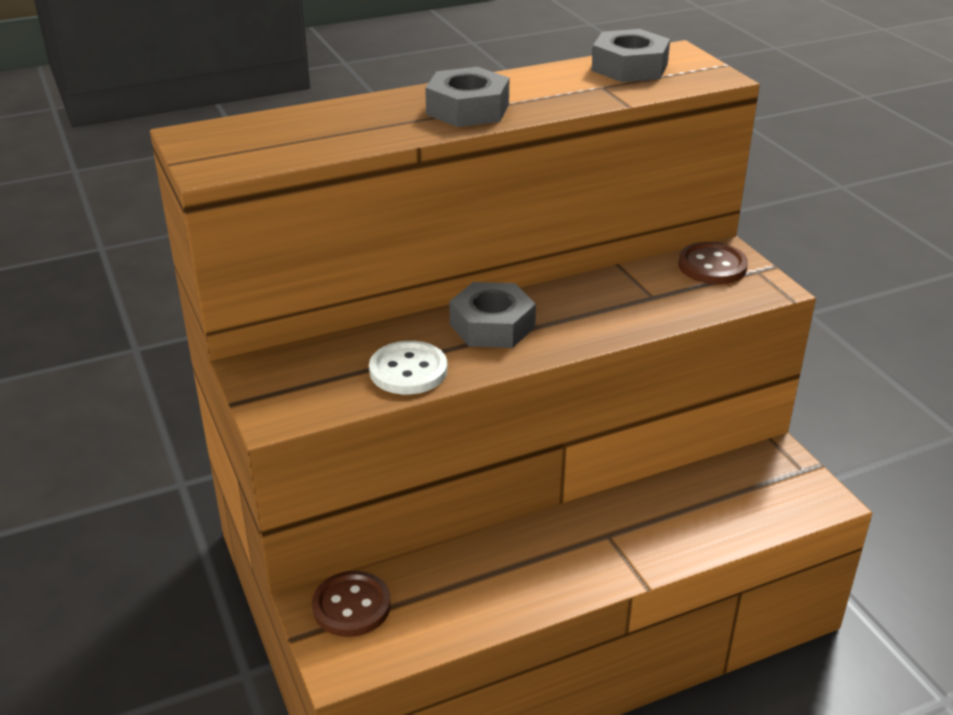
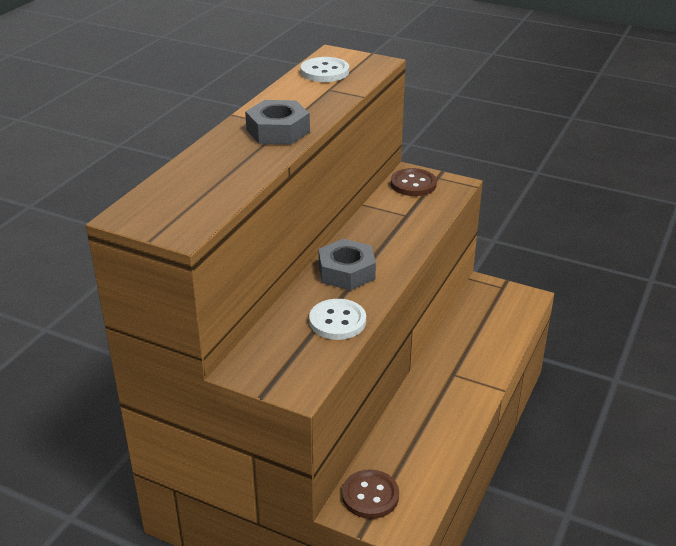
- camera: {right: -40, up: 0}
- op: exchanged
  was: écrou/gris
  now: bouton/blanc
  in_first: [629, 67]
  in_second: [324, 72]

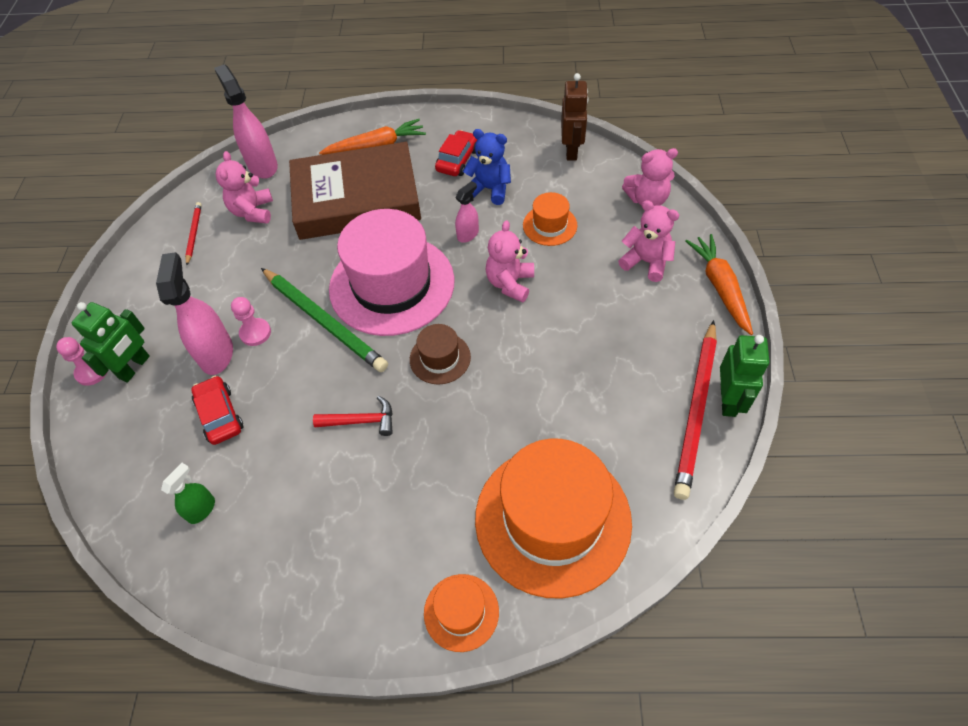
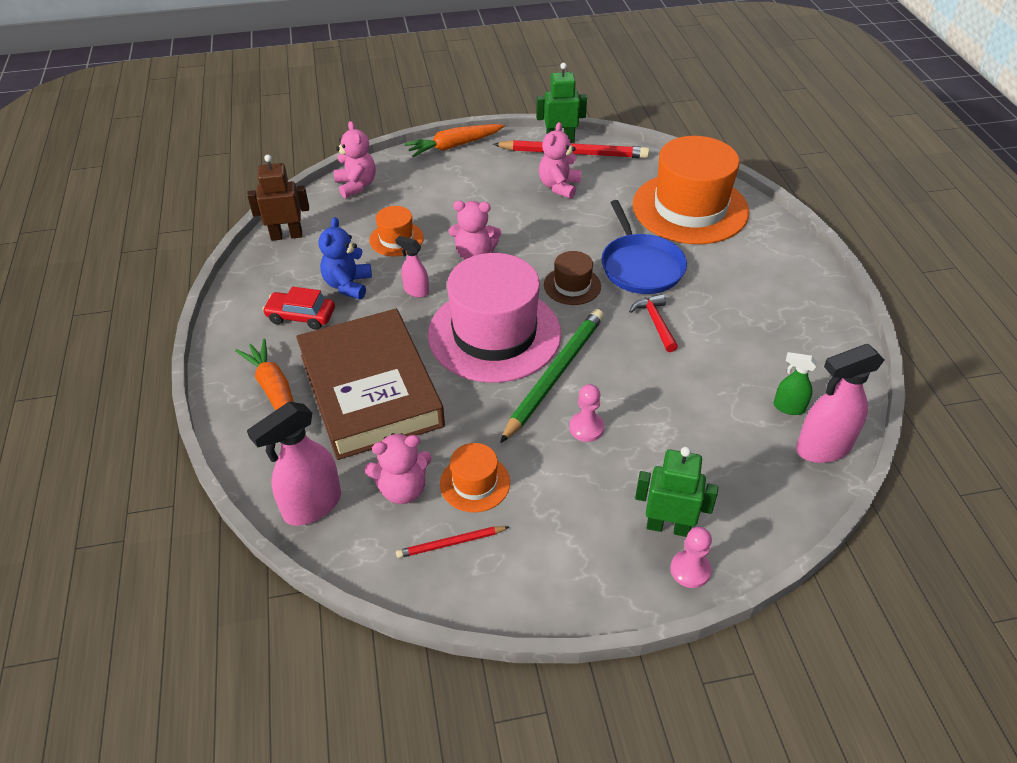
- camera: {right: -105, up: -10}
- op: missing
  was: voiture/rouge
  in_first: [220, 415]
- op: appeared
  now: poêle/bleu
  in_second: [640, 266]
- op: relocated
  was: vaporisateur/rose
  in_first: [216, 353]
  in_second: [822, 448]
- op: relocated
  was: chapeau/orange
  in_first: [461, 612]
  in_second: [475, 483]
- op: relocated
  was: ours en peluche/rose
  in_first: [646, 262]
  in_second: [559, 186]

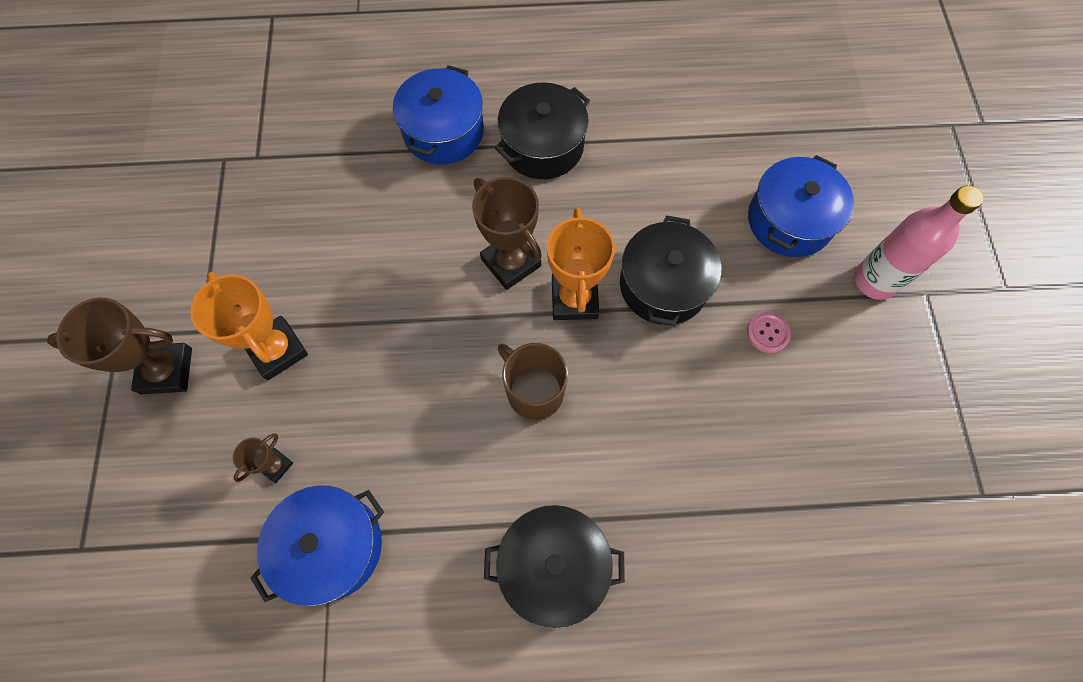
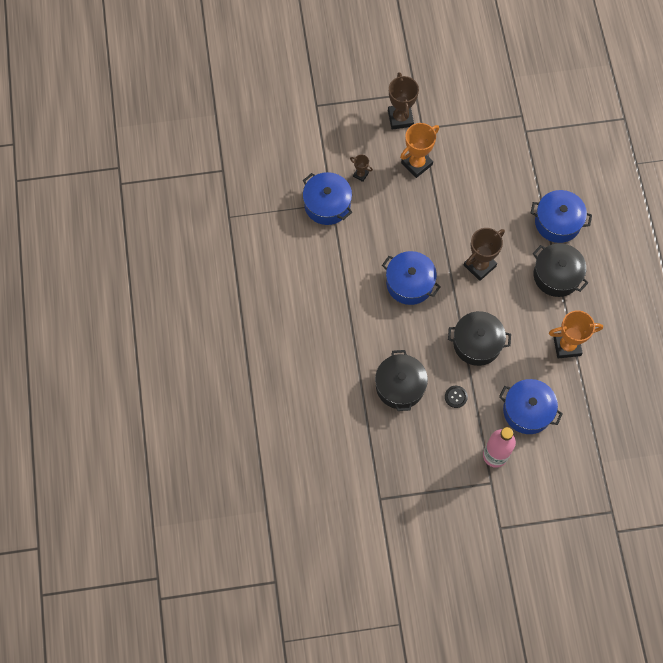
- camera: {right: 85, up: 0}
- op: relocated
  was: marmite/noir
  in_first: [553, 566]
  in_second: [400, 386]
- op: relocated
  was: trophée/orange
  in_first: [574, 299]
  in_second: [567, 346]
- op: exchanged
  was: tasse/marron
  now: marmite/bleu
  in_first: [534, 391]
  in_second: [409, 283]
- op: colour
  was: bouton/rose
  now: bouton/noir
  in_first: [768, 333]
  in_second: [456, 397]

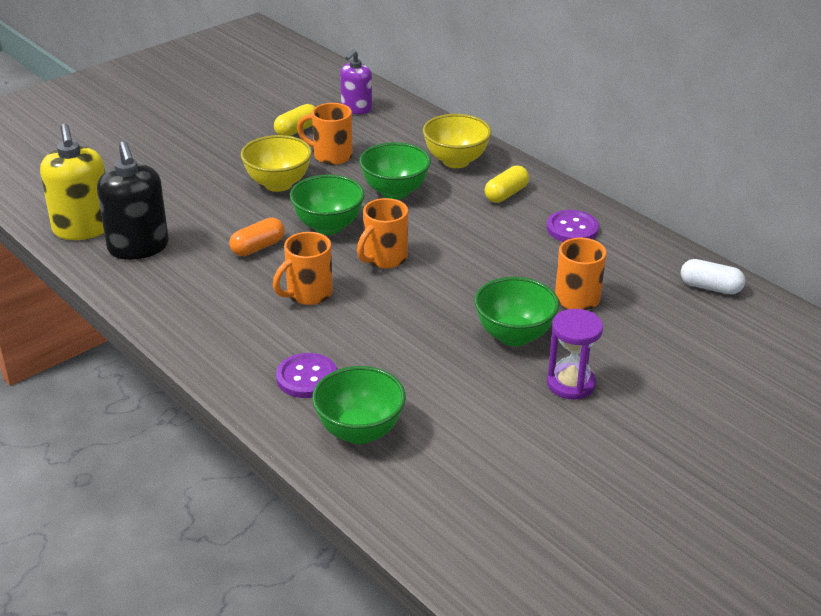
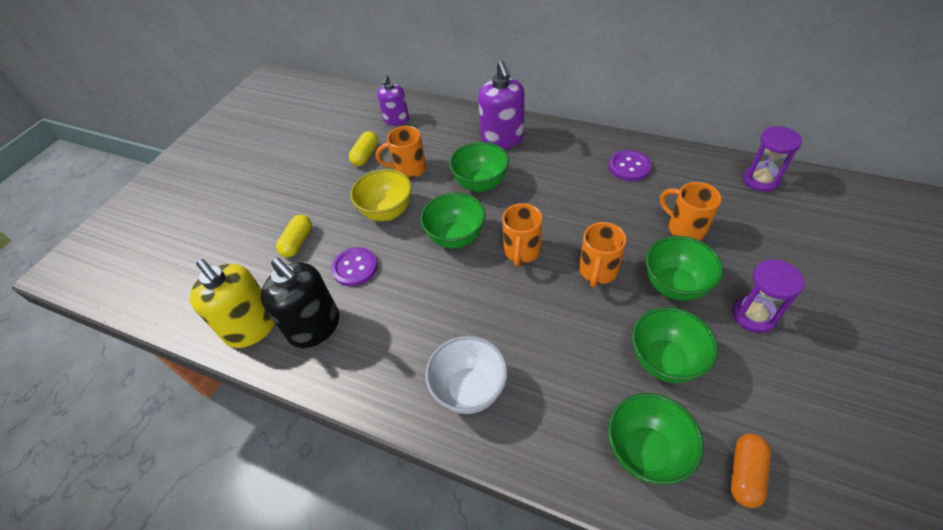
- camera: {right: -20, up: 15}
- op: appeared
  now: bol/blanc
  in_second: [469, 389]
- op: appeared
  now: bol/vert
  in_second: [665, 361]
- op: relocated
  was: gélule/orange
  in_first: [258, 247]
  in_second: [745, 474]
- op: relocated
  was: tasse/orange
  in_first: [308, 294]
  in_second: [598, 271]
- op: relocated
  was: bouton/violet
  in_first: [307, 377]
  in_second: [355, 268]
- op: relocated
  was: gélule/jaune
  in_first: [506, 194]
  in_second: [298, 242]
- op: exchanged
  was: bol/jaune
  now: distributeur de savon/violet
  in_first: [456, 161]
  in_second: [502, 139]
- op: exchanged
  was: gélule/blanc
  now: sablier/violet
  in_first: [710, 287]
  in_second: [760, 180]

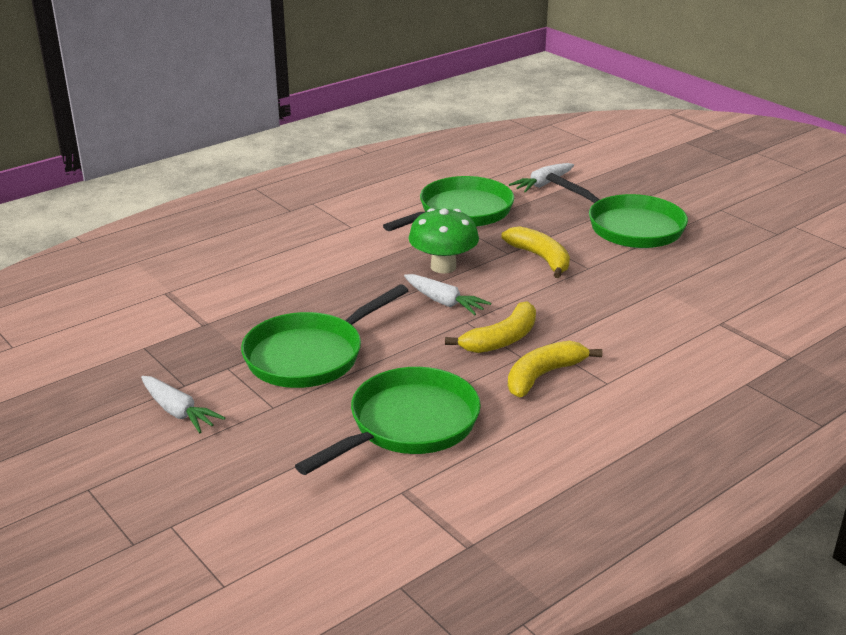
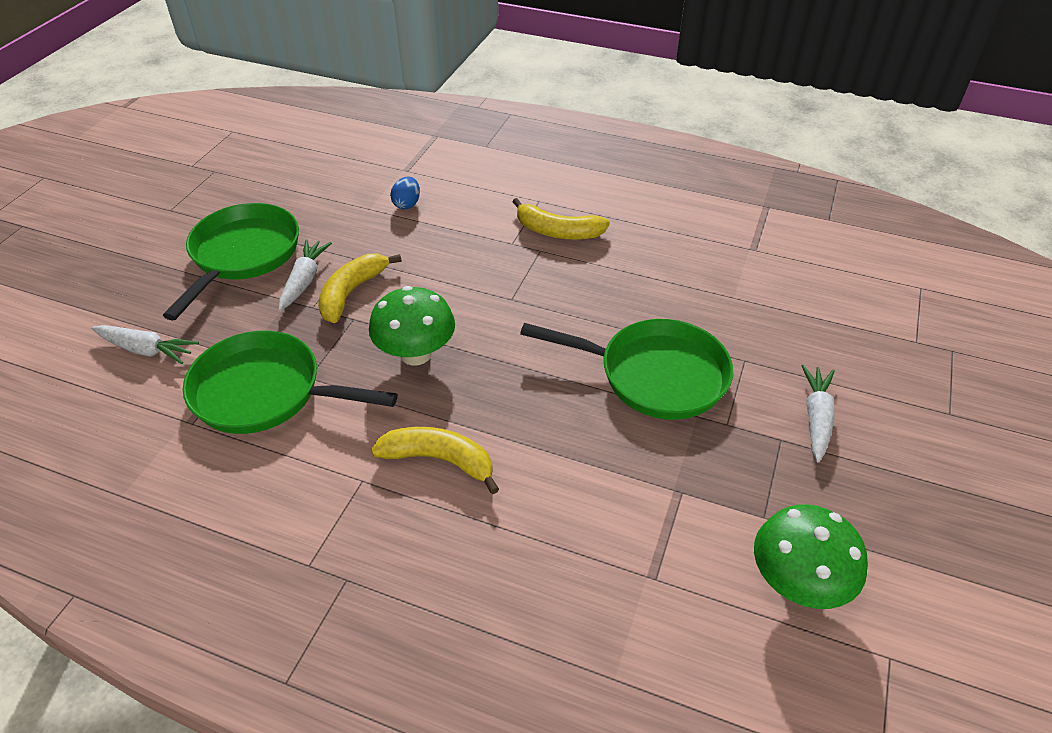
- camera: {right: -120, up: 15}
- op: missing
  was: poêle/vert
  in_first: [408, 425]
- op: appeared
  now: œuf/bleu
  in_second: [407, 204]
- op: appeared
  now: champignon/vert
  in_second: [797, 583]
- op: relocated
  was: carotte/blanc
  in_first: [444, 302]
  in_second: [304, 280]
- op: relocated
  was: banane/jaune
  in_first: [501, 339]
  in_second: [439, 460]

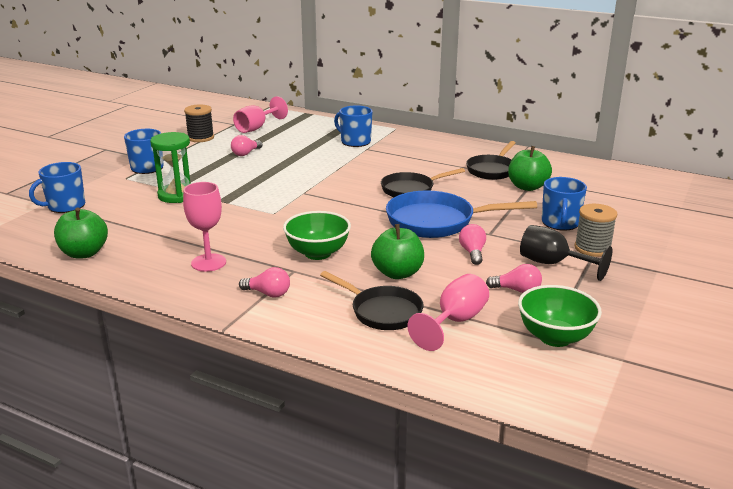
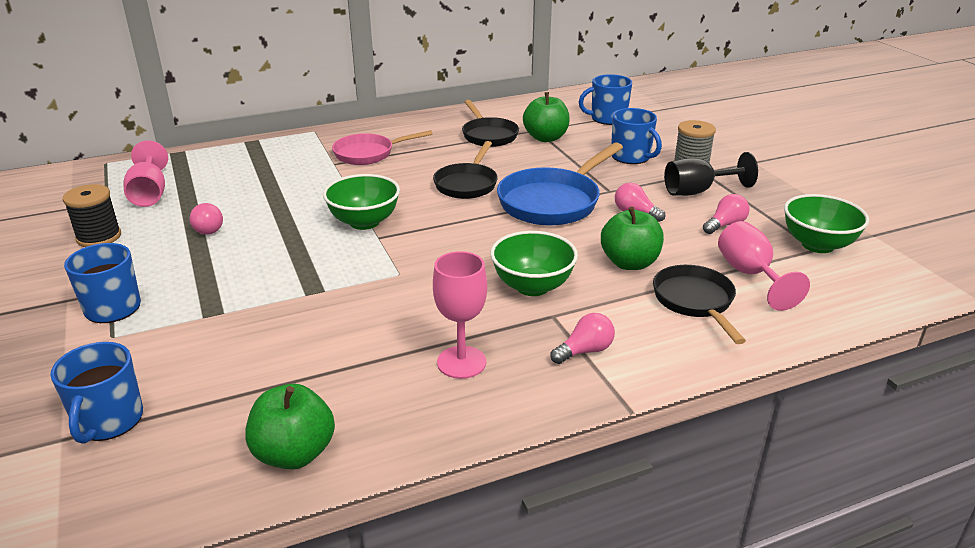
- camera: {right: -50, up: 5}
- op: missing
  was: sablier/vert
  in_first: [176, 195]
- op: appeared
  now: bol/vert
  in_second: [364, 222]
- op: appeared
  now: poêle/rose
  in_second: [368, 154]
- op: relocated
  was: tasse/bleu
  in_first: [355, 141]
  in_second: [607, 118]
- op: spun
  was: poêle/noir
  in_first: [382, 312]
  in_second: [695, 302]
  clockwise: -90

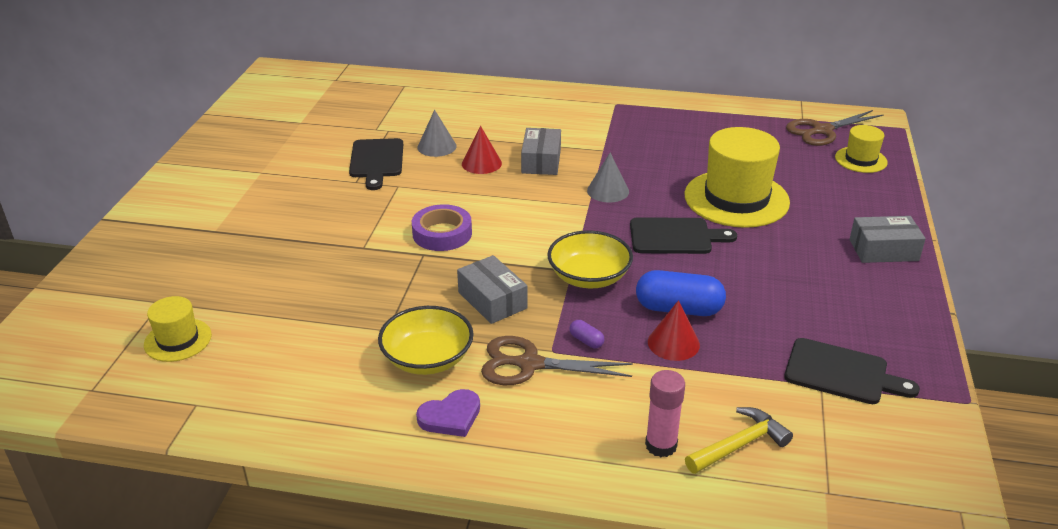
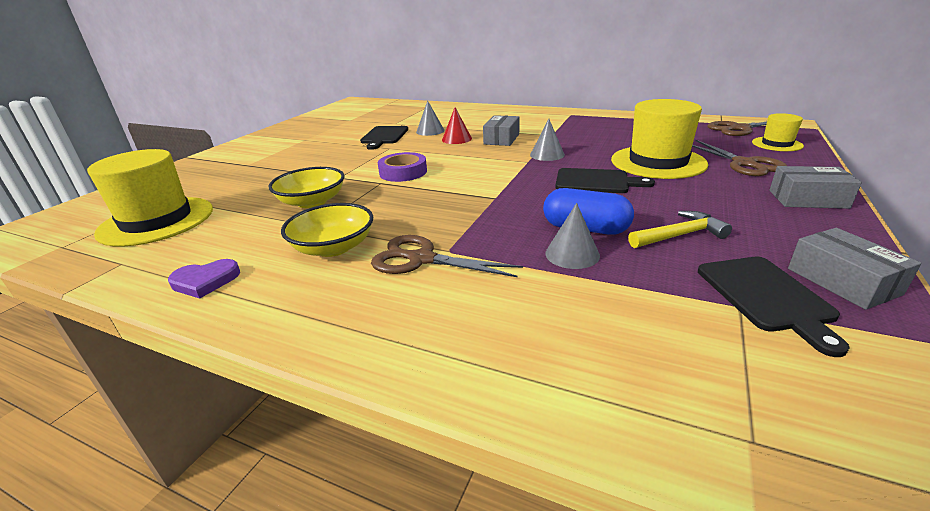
- camera: {right: 15, up: -5}
- op: missing
  was: gélule/violet
  in_first: [586, 341]
- op: missing
  was: bâton de colle/rose
  in_first: [661, 445]
- op: appeared
  now: ciseaux/marron
  in_second: [744, 164]
- op: relocated
  was: cœur/violet
  in_first: [451, 416]
  in_second: [205, 281]
- op: relocated
  was: boîte/gris
  in_first: [492, 300]
  in_second: [842, 281]
- op: relocated
  was: bol/jaune
  in_first: [589, 277]
  in_second: [312, 202]
- op: relocated
  was: marteau/jaune
  in_first: [739, 445]
  in_second: [680, 235]
- op: colour
  was: cône/rouge
  now: cône/gris
  in_first: [673, 343]
  in_second: [572, 254]
- op: spun
  was: planche à découper/noir
  in_first: [841, 373]
  in_second: [767, 296]
  clockwise: 45
- op: size
  was: chapeau/jaune
  in_first: [178, 340]
  in_second: [157, 221]
  ratio: 1.93

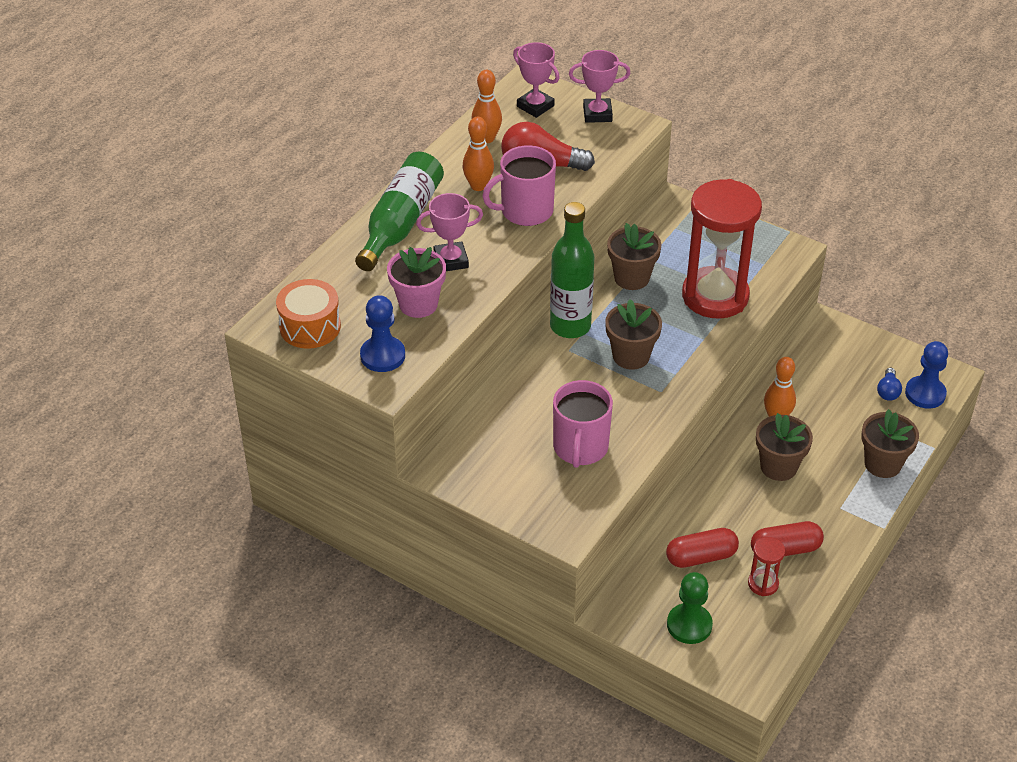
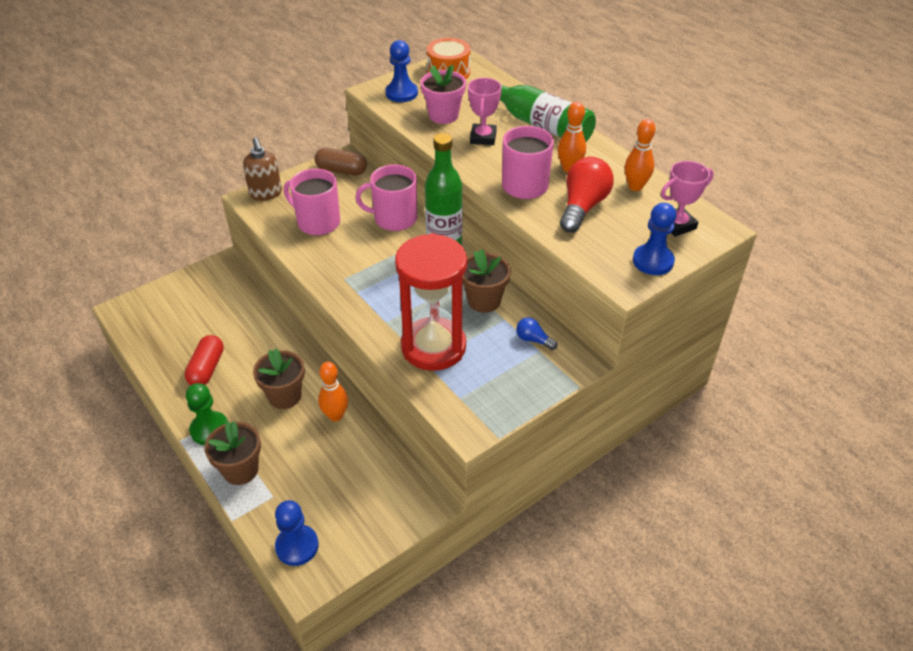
- camera: {right: 110, up: 0}
- op: missing
  was: pot de fleurs/marron
  in_first: [631, 356]
- op: missing
  was: gélule/rouge
  in_first: [701, 557]
- op: missing
  was: sablier/rouge
  in_first: [763, 584]
- op: appeared
  now: distributeur de savon/marron
  in_second: [266, 193]
- op: appeared
  now: gélule/marron
  in_second: [341, 170]
- op: appeared
  now: tasse/rose
  in_second: [394, 219]
- op: relocated
  was: pion/vert
  in_first: [689, 625]
  in_second: [210, 429]
- op: relocated
  was: ampoule/bleu
  in_first: [888, 391]
  in_second: [533, 340]
- op: exchanged
  was: trophée/rose
  now: pion/bleu
  in_first: [597, 114]
  in_second: [653, 261]

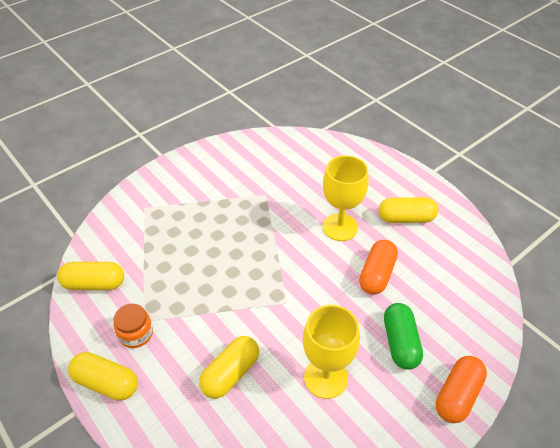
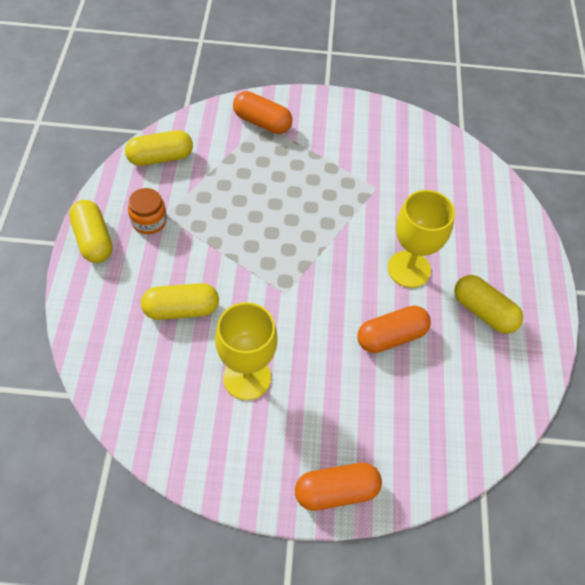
- camera: {right: 40, up: 10}
- op: missing
  was: gélule/vert
  in_first: [400, 343]
- op: appeared
  now: gélule/orange
  in_second: [262, 122]
- op: spun
  was: gélule/jaune
  in_first: [94, 284]
  in_second: [160, 157]
  clockwise: -60

